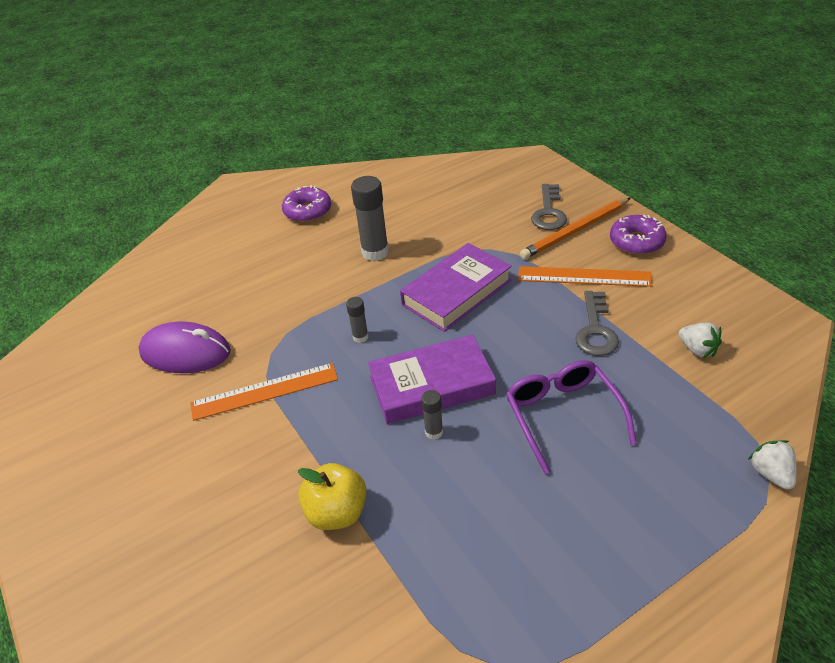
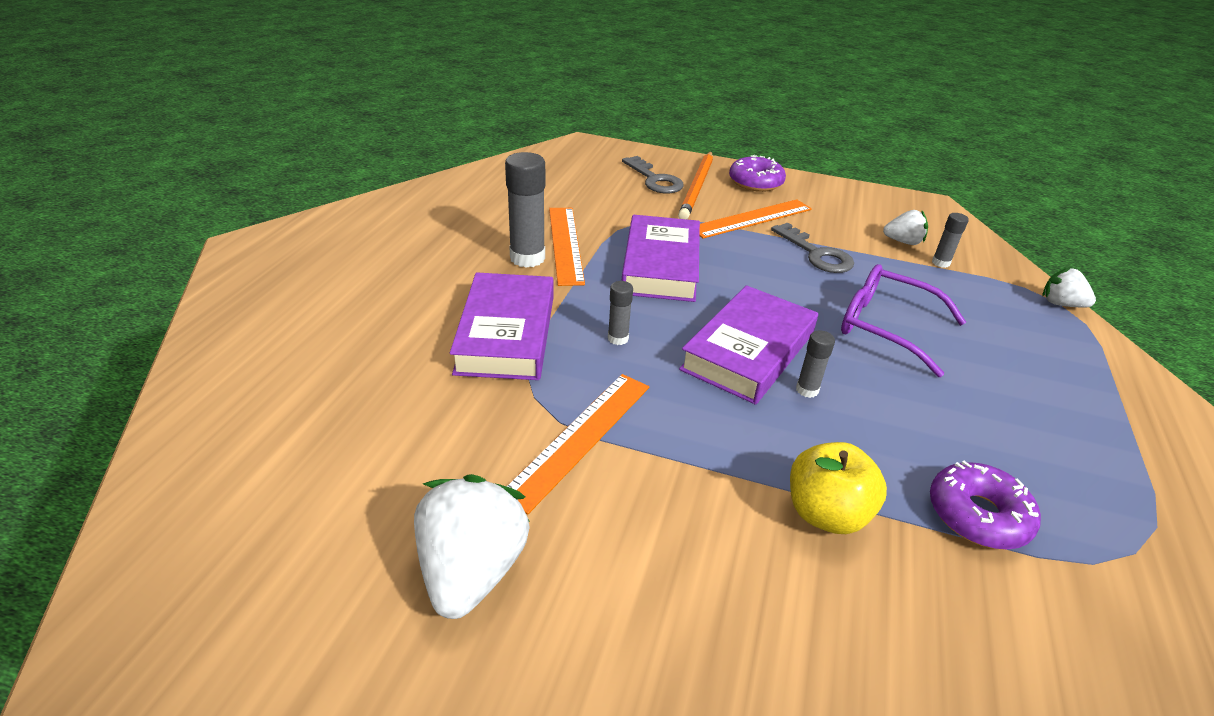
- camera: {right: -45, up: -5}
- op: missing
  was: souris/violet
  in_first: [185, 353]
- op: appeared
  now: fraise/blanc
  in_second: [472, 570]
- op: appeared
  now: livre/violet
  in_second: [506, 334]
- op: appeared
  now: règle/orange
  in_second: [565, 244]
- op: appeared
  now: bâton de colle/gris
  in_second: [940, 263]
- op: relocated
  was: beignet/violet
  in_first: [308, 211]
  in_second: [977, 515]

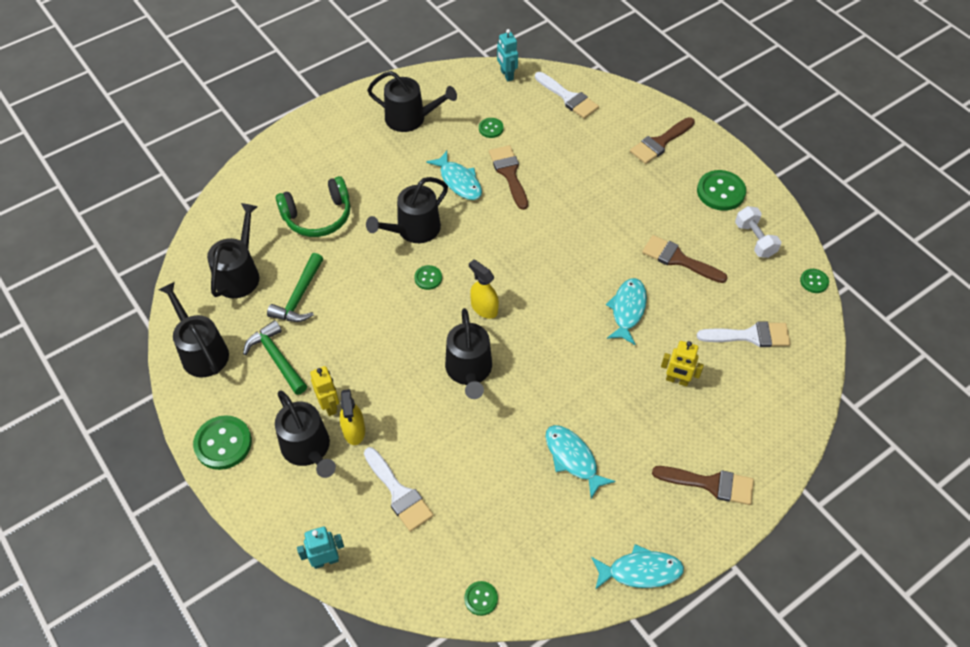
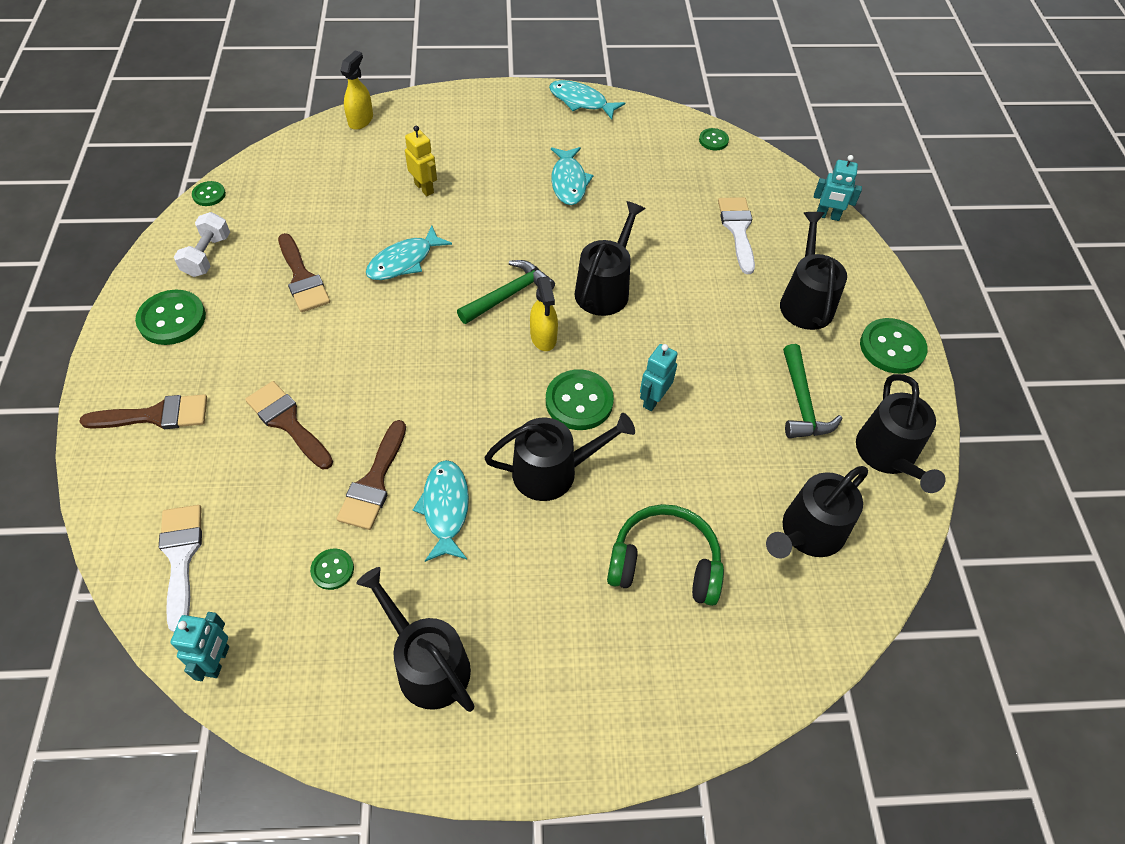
- camera: {right: -150, up: 0}
- op: missing
  was: robot/jaune
  in_first: [329, 405]
- op: missing
  was: pinceau/blanc
  in_first: [750, 336]
- op: appeared
  now: robot/turquoise
  in_second: [653, 399]
- op: relocated
  was: marteau/vert
  in_first: [299, 297]
  in_second: [509, 295]
- op: relocated
  was: vaporisateur/jaune
  in_first: [354, 431]
  in_second: [361, 120]
- op: relocated
  was: pinceau/marron
  in_first: [710, 484]
  in_second: [287, 422]
- op: size
  was: bouton/vert
  in_first: [428, 278]
  in_second: [579, 401]
  ratio: 1.84

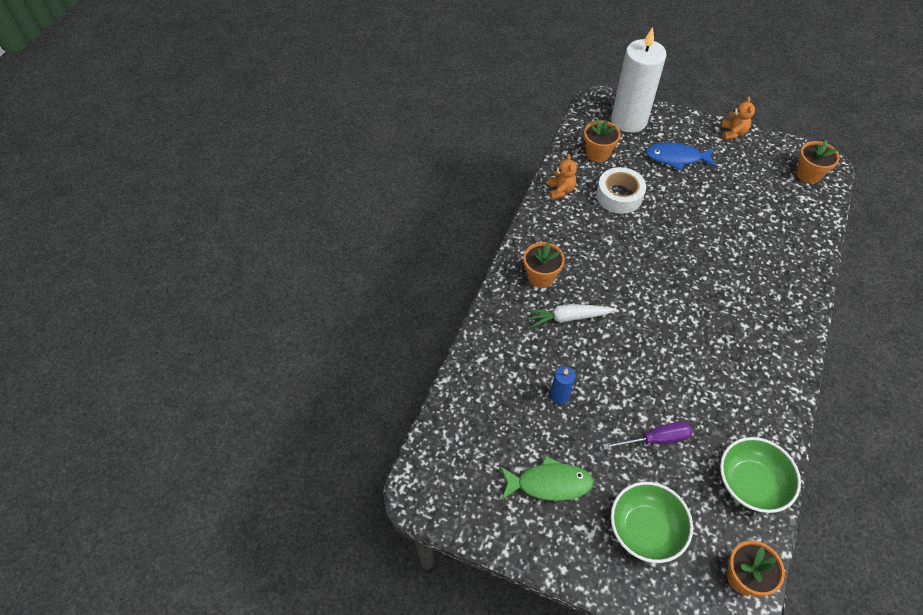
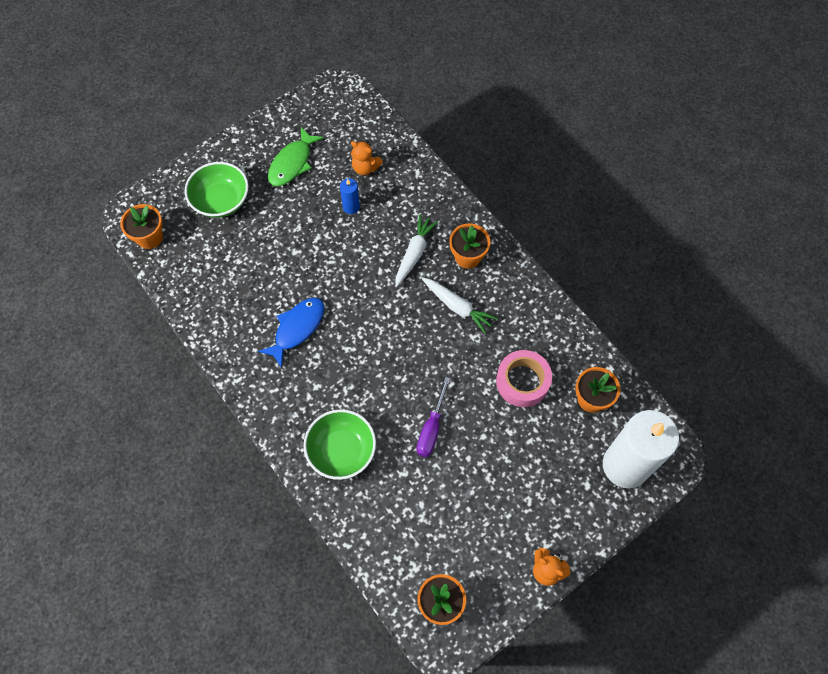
- camera: {right: 120, up: 10}
- op: appeared
  now: carotte/blanc
  in_second: [457, 307]
- op: relocated
  was: ours en peluche/orange
  in_first: [560, 190]
  in_second: [365, 168]
- op: relocated
  was: tournevis/violet
  in_first: [656, 439]
  in_second: [431, 428]
- op: relocated
  was: poisson/bleu
  in_first: [676, 158]
  in_second: [297, 329]
- op: relocated
  was: bol/vert
  in_first: [750, 483]
  in_second: [341, 451]
- op: colour
  was: ruban adhésif/blanc
  now: ruban adhésif/rose
  in_first: [619, 196]
  in_second: [522, 382]

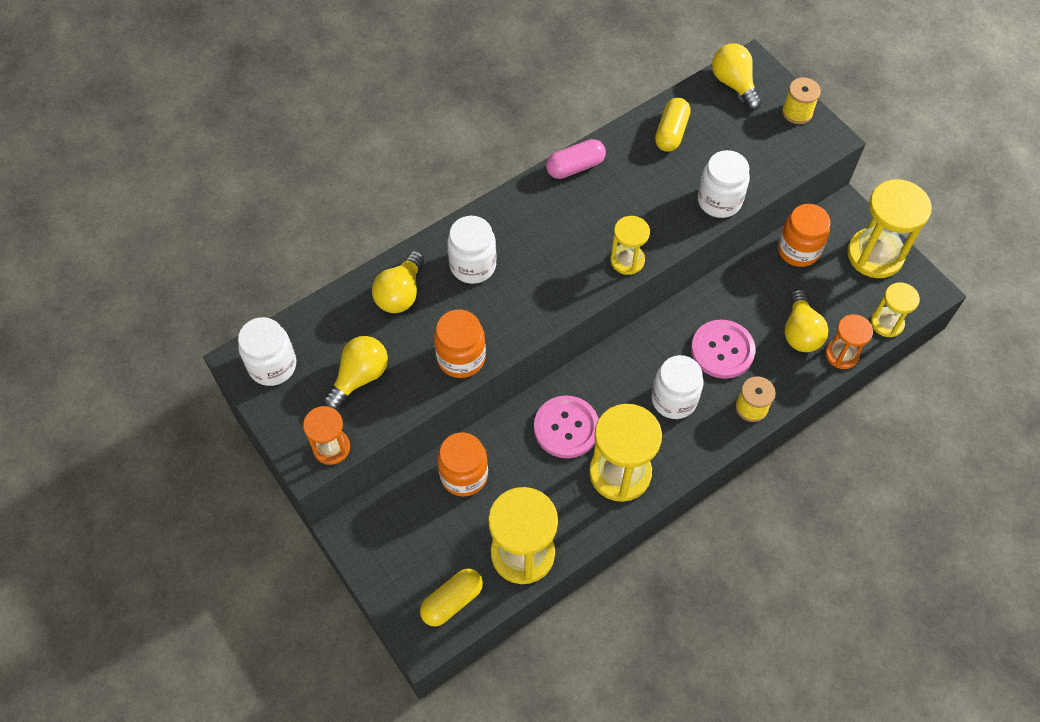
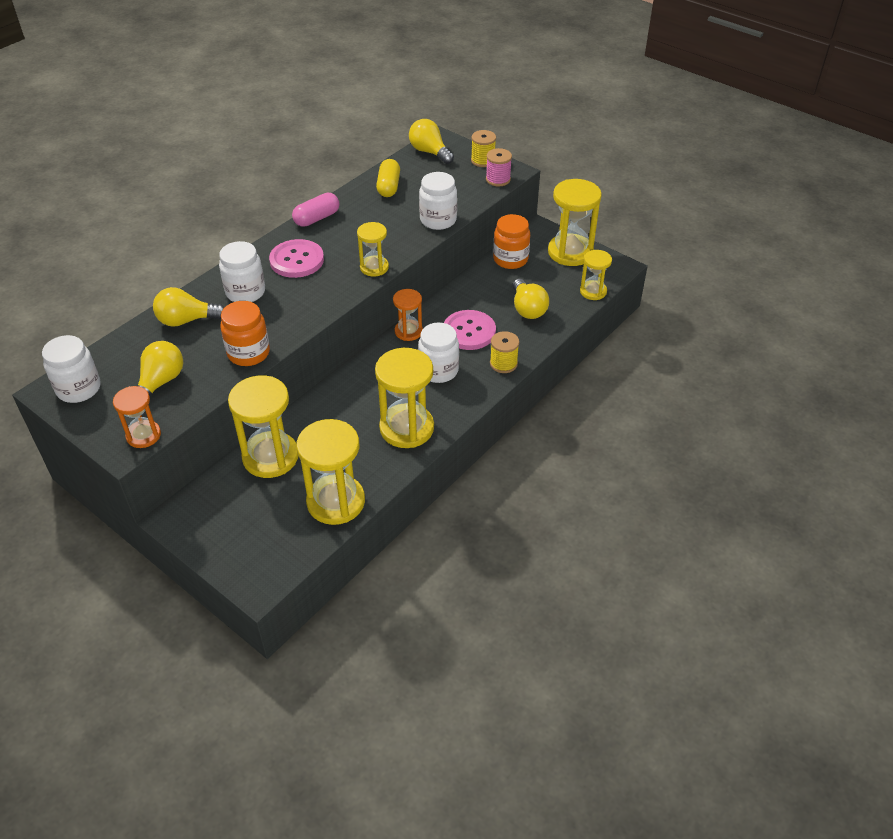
- camera: {right: -15, up: -15}
- op: missing
  was: gélule/jaune
  in_first: [452, 601]
- op: appeared
  now: bobine/rose
  in_second: [498, 179]
- op: relocated
  was: bouton/rose
  in_first: [566, 428]
  in_second: [297, 260]
- op: relocated
  was: sablier/orange
  in_first: [841, 354]
  in_second: [408, 331]
- op: exchanged
  was: bocal/orange
  now: sablier/jaune
  in_first: [464, 475]
  in_second: [270, 457]
- op: spun
  was: ampoule/jaune
  in_first: [401, 293]
  in_second: [186, 320]
  clockwise: 75

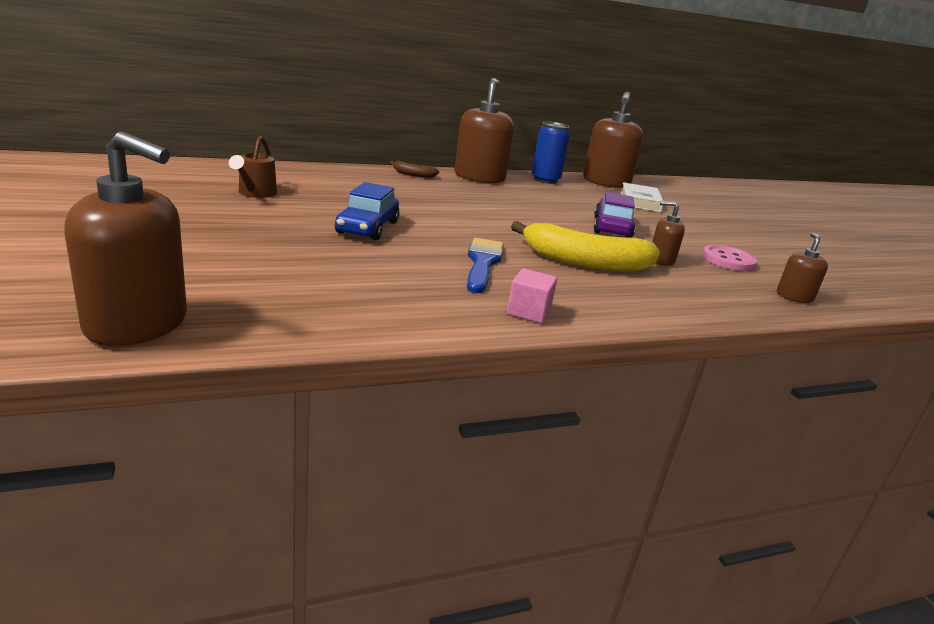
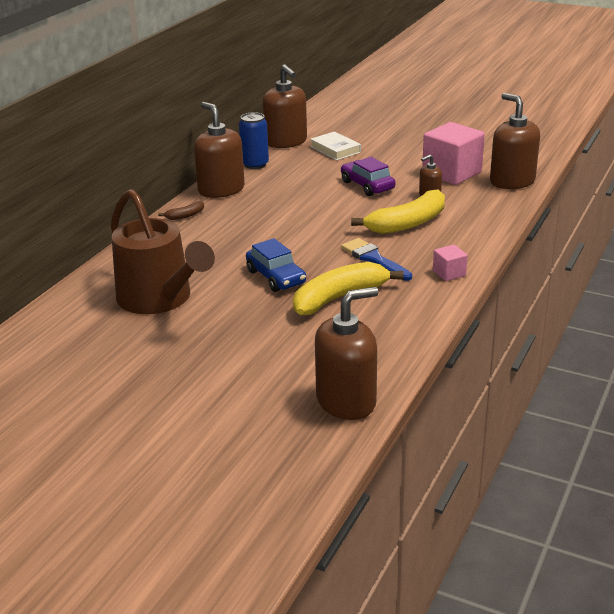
- camera: {right: -40, up: 5}
- op: appeared
  now: banane/jaune
  in_second: [339, 298]
- op: exchanged
  was: bouton/rose
  now: cube/rose
  in_first: [728, 260]
  in_second: [451, 173]
- op: size
  was: arrosoir/marron
  in_first: [255, 193]
  in_second: [160, 299]
  ratio: 2.22
- op: size
  was: distributeur de savon/marron
  in_first: [794, 297]
  in_second: [512, 181]
  ratio: 2.01

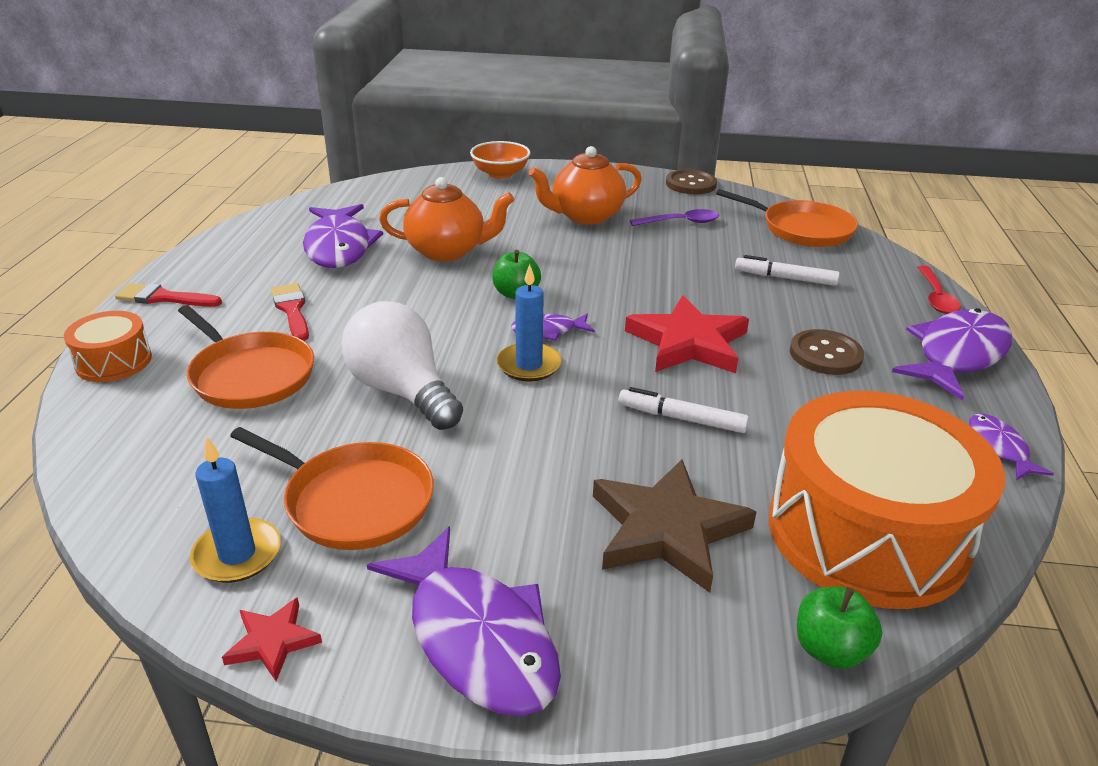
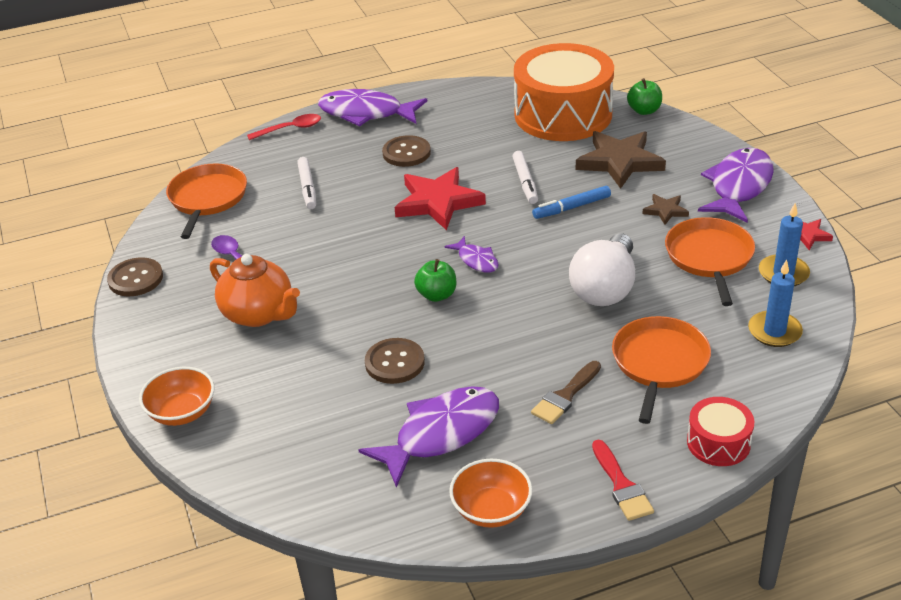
- camera: {right: -115, up: 5}
- op: missing
  was: poisson/violet
  in_first: [999, 447]
- op: appeared
  now: bol/orange
  in_second: [491, 510]
- op: appeared
  now: feutre/bleu
  in_second: [572, 208]
- op: appeared
  now: étoile/marron
  in_second: [665, 211]
- op: relocated
  was: bougie/bleu
  in_first: [529, 365]
  in_second: [774, 331]
- op: exchanged
  was: théière/orange
  now: bouton/marron
  in_first: [447, 251]
  in_second: [394, 362]
- op: colour
  was: tambour/orange
  now: tambour/rouge
  in_first: [114, 361]
  in_second: [718, 443]
- op: colour
  was: pinceau/rouge
  now: pinceau/marron
  in_first: [292, 309]
  in_second: [565, 396]

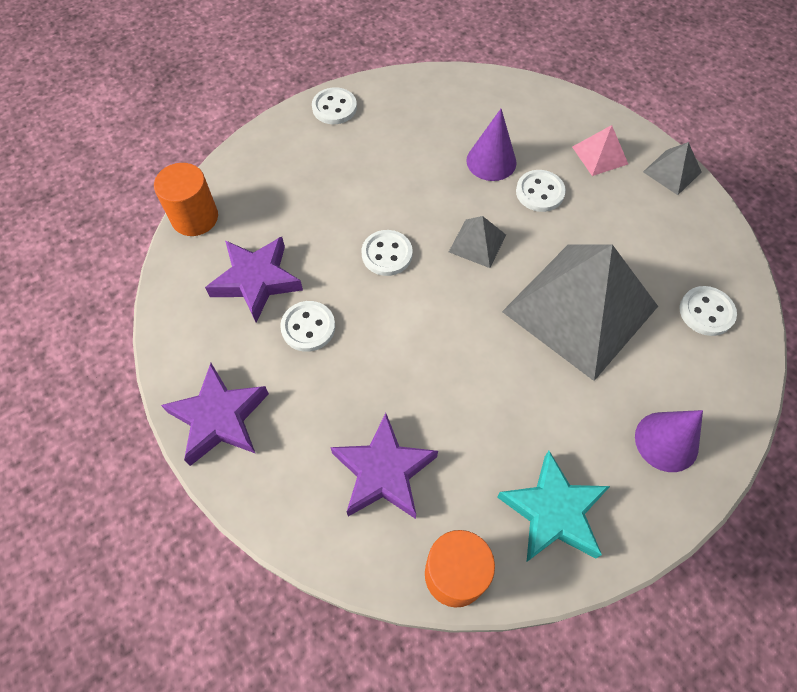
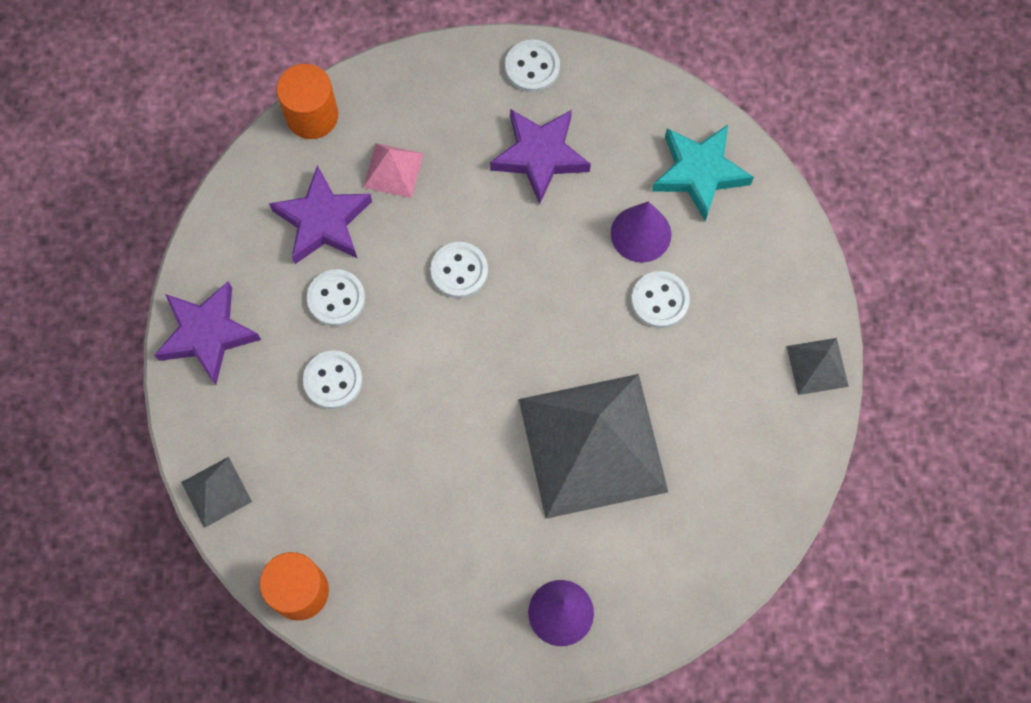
- camera: {right: 35, up: 10}
- op: relocated
  was: étoile/violet
  in_first: [384, 472]
  in_second: [540, 156]
- op: relocated
  was: pyramide/gris
  in_first: [477, 243]
  in_second: [216, 492]
- op: relocated
  was: étoile/turquoise
  in_first: [553, 512]
  in_second: [699, 173]
- op: relocated
  was: pyramide/rose
  in_first: [599, 155]
  in_second: [393, 170]
- op: relocated
  was: bouton/blanc
  in_first: [706, 312]
  in_second: [333, 380]

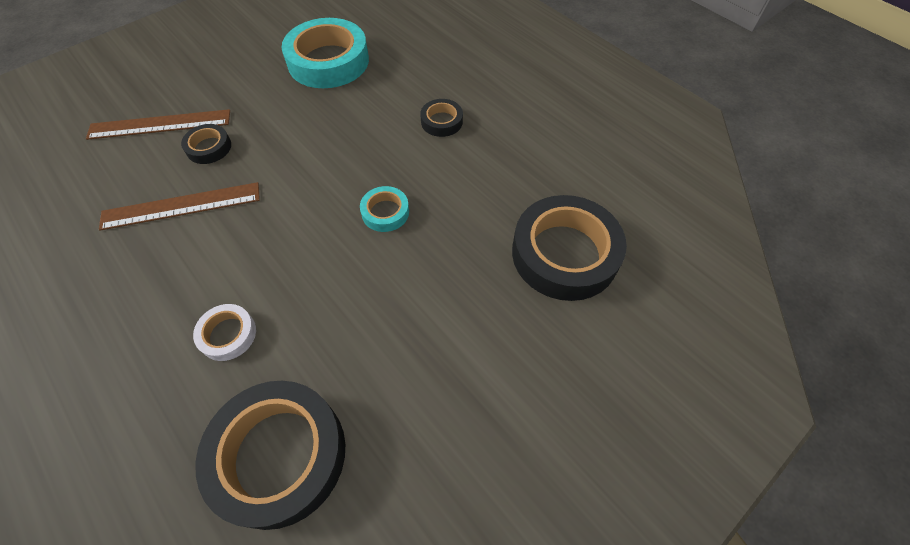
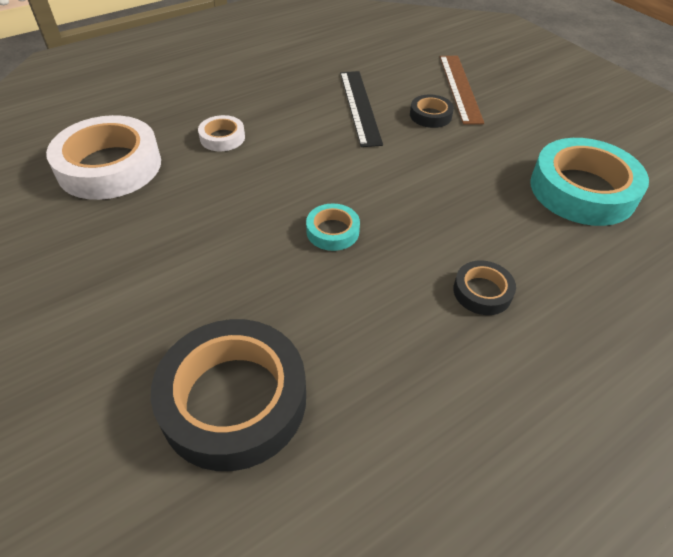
- camera: {right: 95, up: -10}
- op: colour
  was: règle/marron
  now: règle/noir
  in_first: [181, 206]
  in_second: [359, 106]
- op: colour
  was: ruban adhésif/noir
  now: ruban adhésif/blanc
  in_first: [279, 455]
  in_second: [109, 166]

